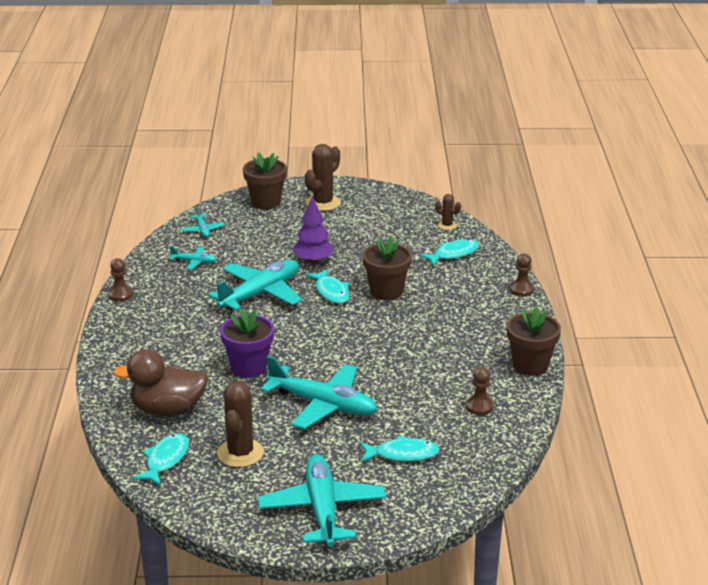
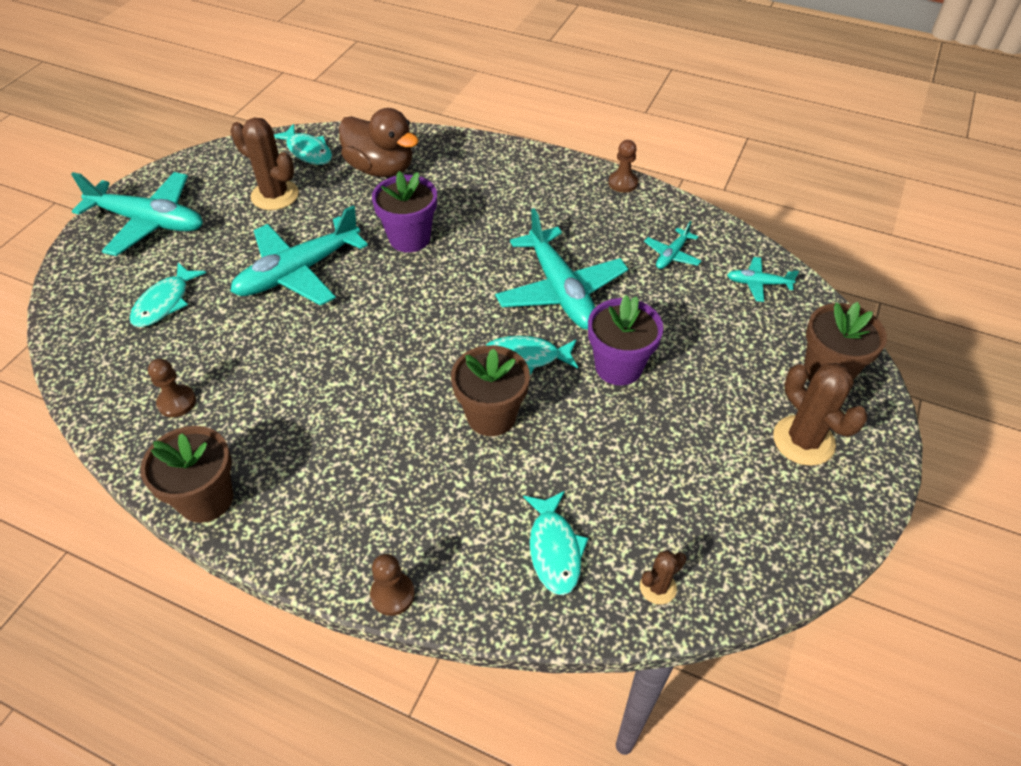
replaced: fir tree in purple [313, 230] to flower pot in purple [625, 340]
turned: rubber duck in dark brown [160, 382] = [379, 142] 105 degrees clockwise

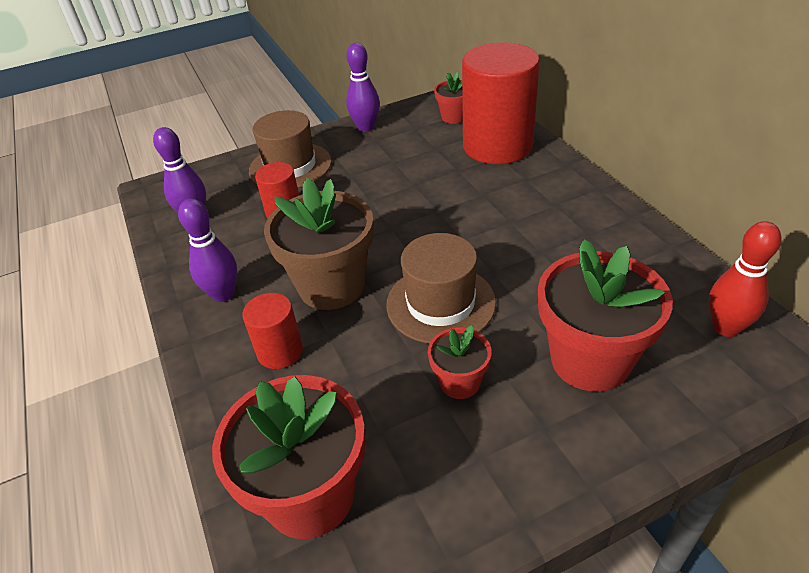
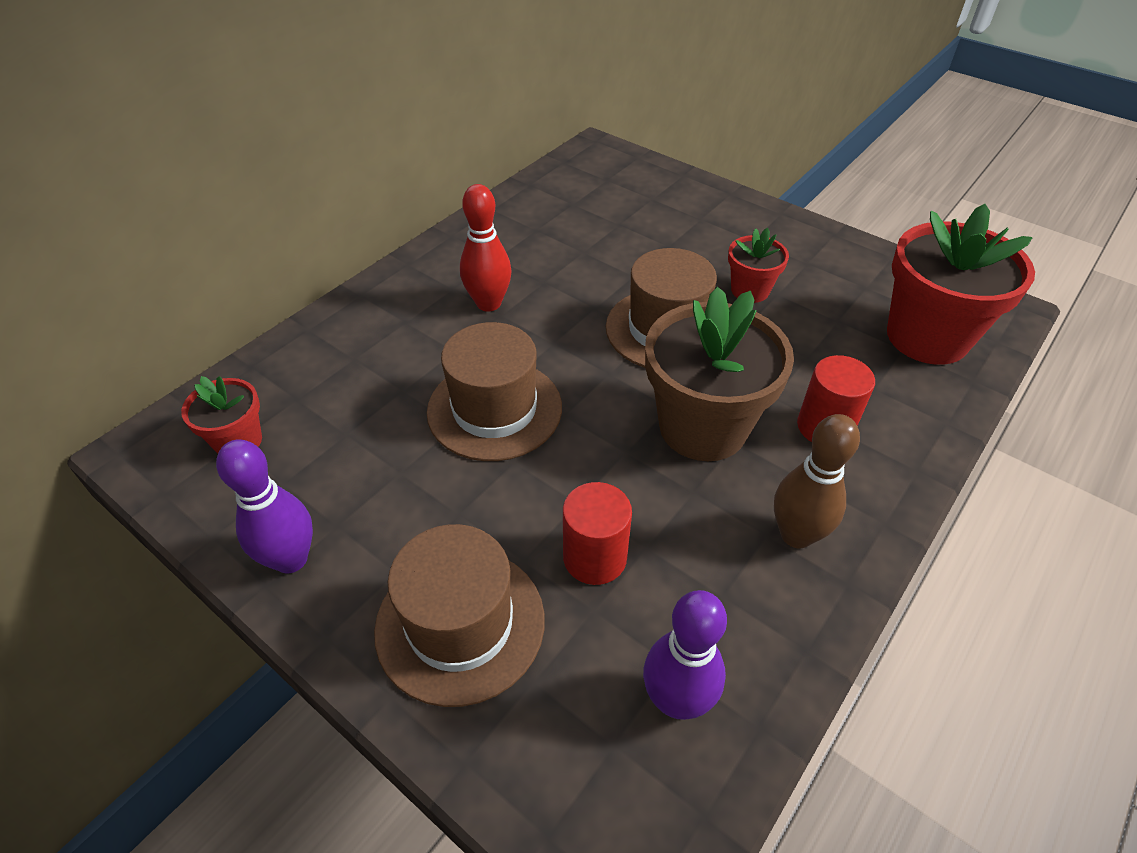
removed: cylinder shape in scarlet [501, 103]; flower pot in scarlet [605, 315]
added: tall hat in dark brown [494, 391]
moved: bowling pin in scarlet [745, 279] to [486, 248]
recoloured: bowling pin in purple [207, 250] to bowling pin in dark brown [817, 481]

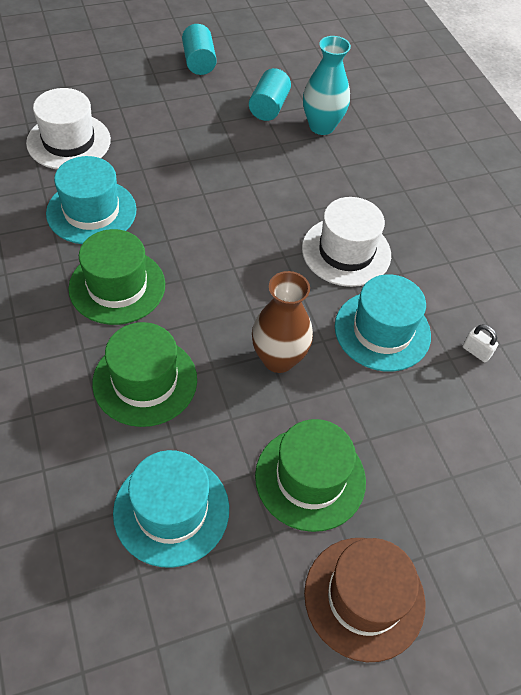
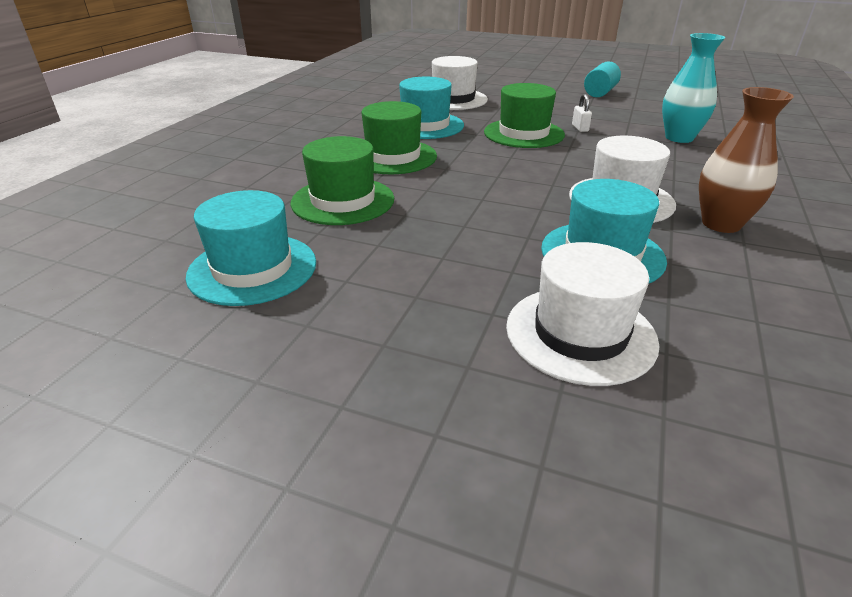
removed: cylinder shape in aqua [270, 94]; tall hat in dark brown [365, 600]
added: tall hat in pure white [583, 314]
moved: tall vase in dark brown [282, 322] to [746, 160]; tall hat in leaf-green [310, 475] to [524, 115]; padlock in pure white [480, 343] to [582, 113]

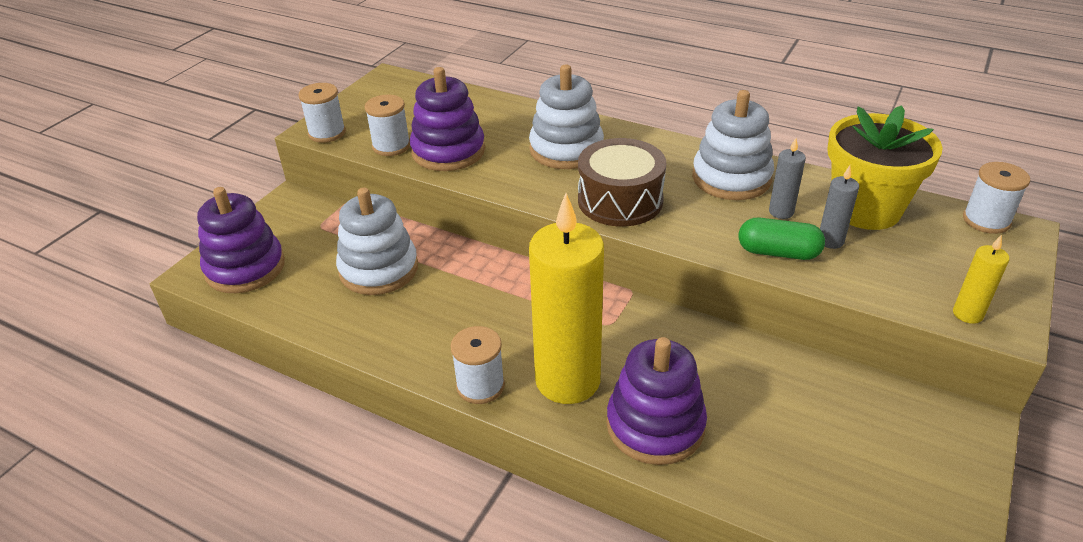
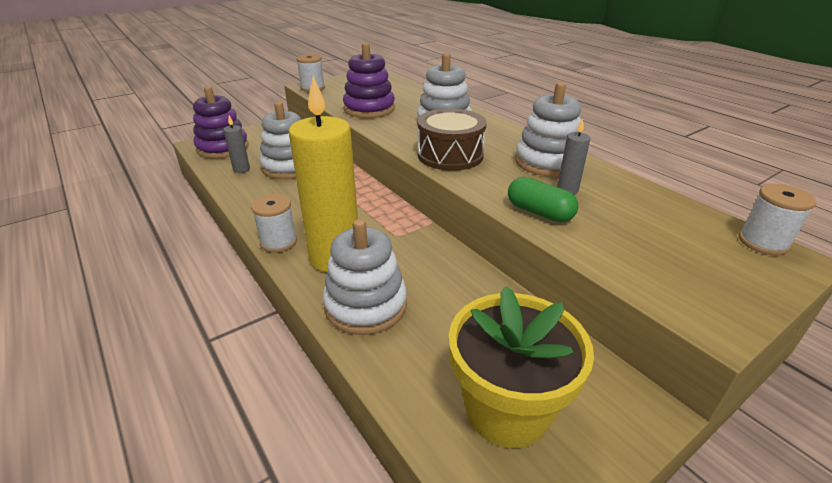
removed: bobbin in pure white [387, 125]; candle in golden [981, 279]
moved: candle in ash-grey [839, 207] to [236, 144]; flower pot in golden [885, 167] to [521, 367]
recoloured: ring stacker in purple [656, 401] to ring stacker in pure white [365, 277]

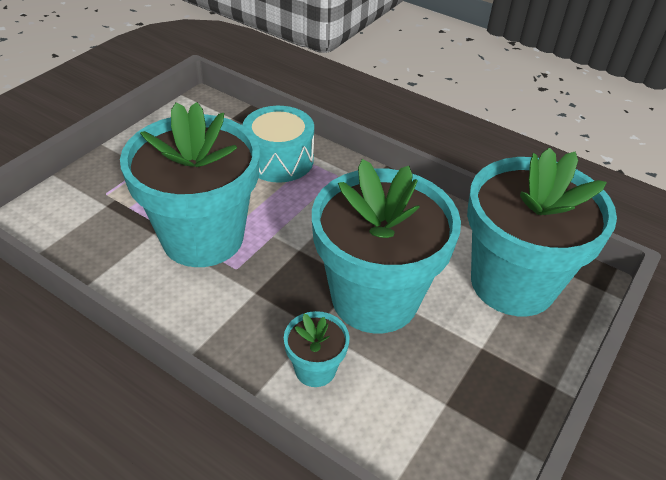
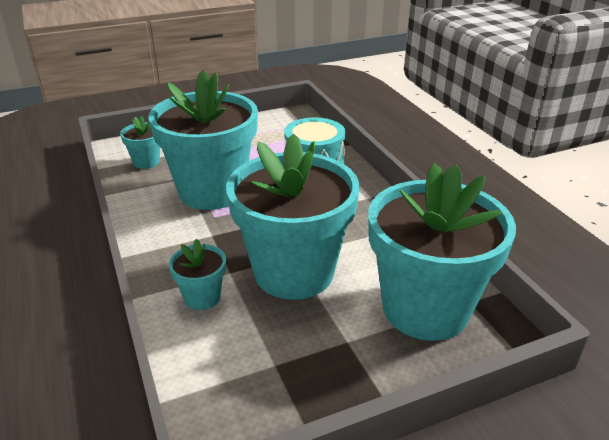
added: flower pot in aqua [140, 142]

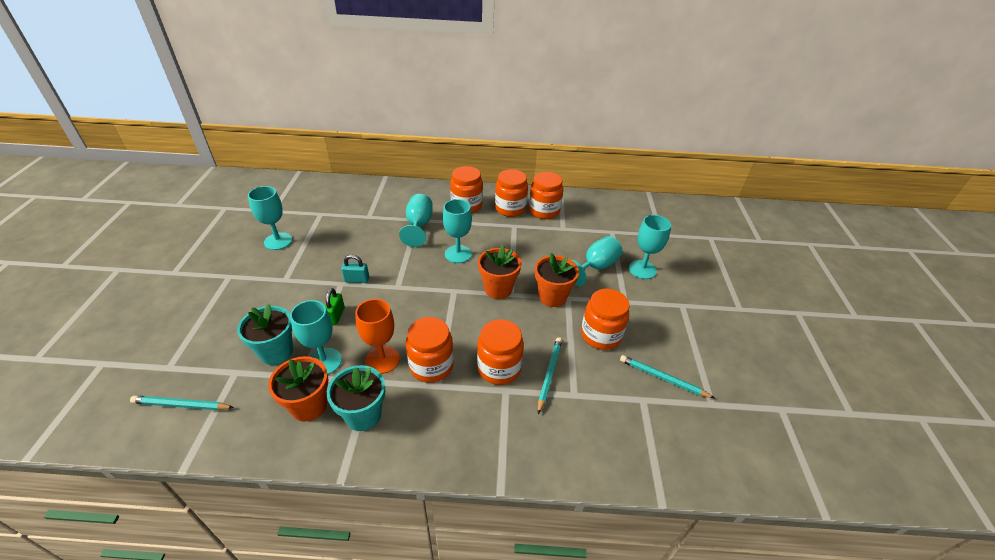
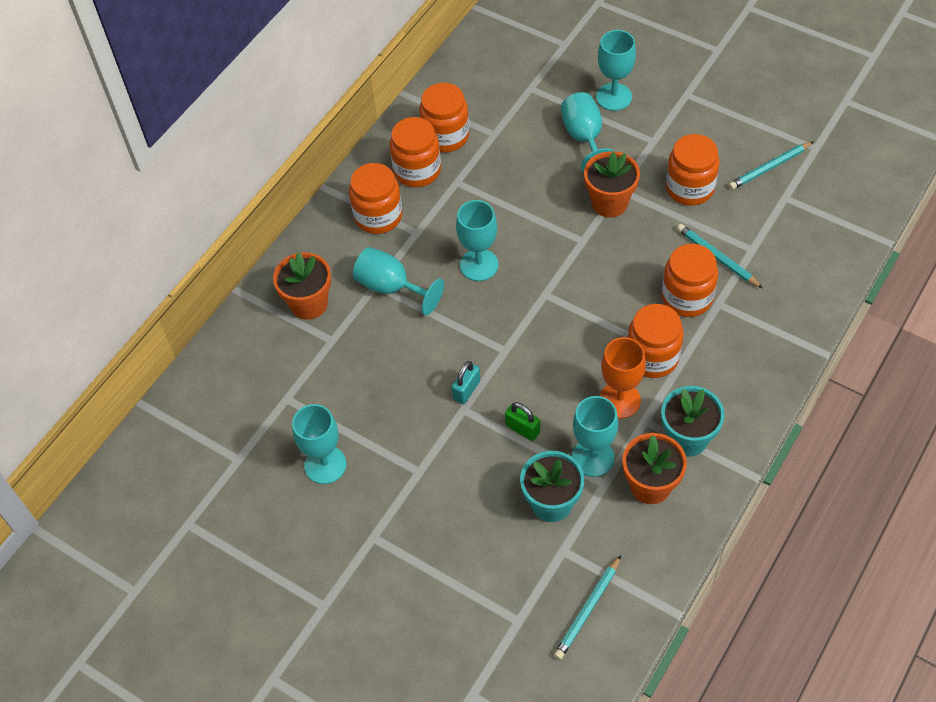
moved: flower pot in orange [500, 272] to [302, 286]

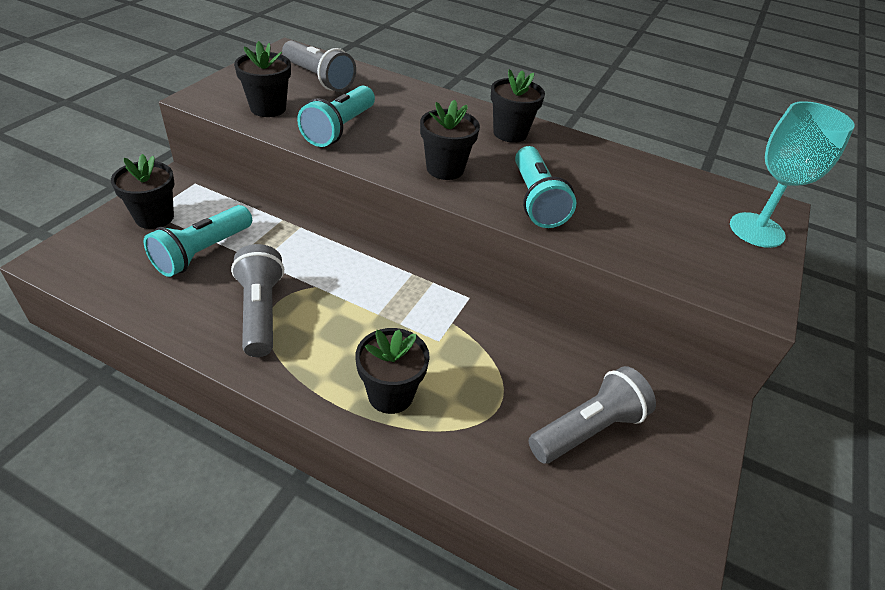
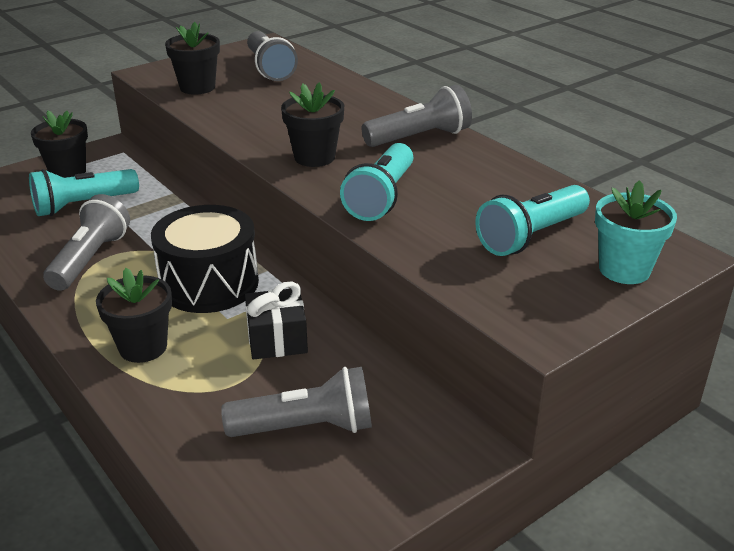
added: snare drum in ebony [205, 259]; present in ebony [276, 321]
moved: pocket torch in aqua [336, 116] to [532, 220]
replaced: flower pot in ebony [518, 106] to pocket torch in ash-grey [417, 116]; wine glass in aqua [792, 174] to flower pot in aqua [636, 232]

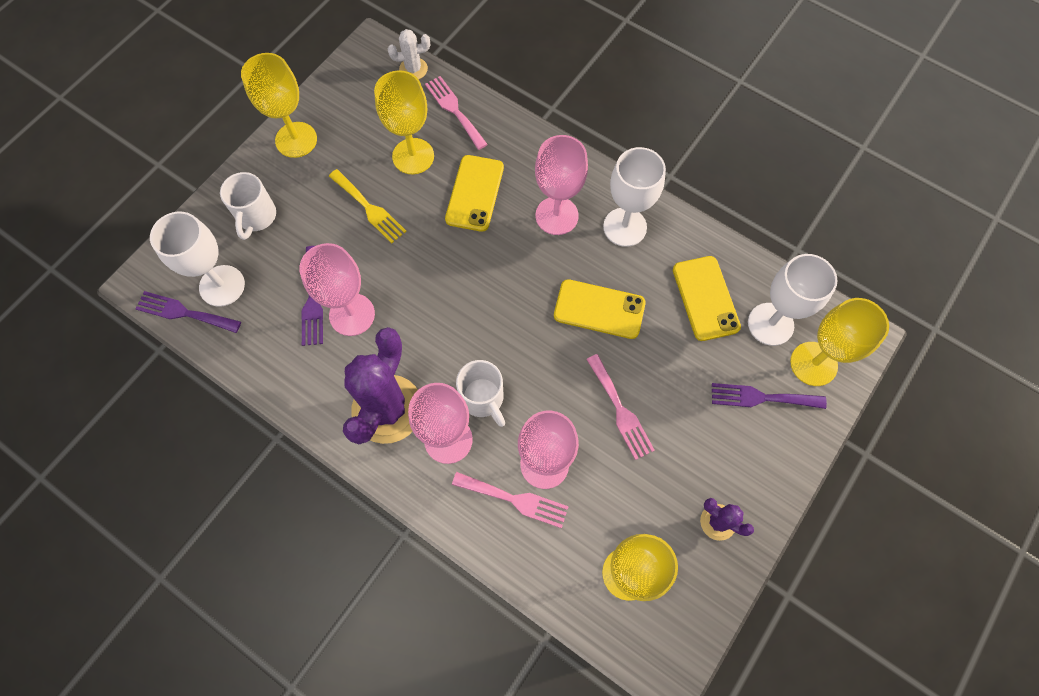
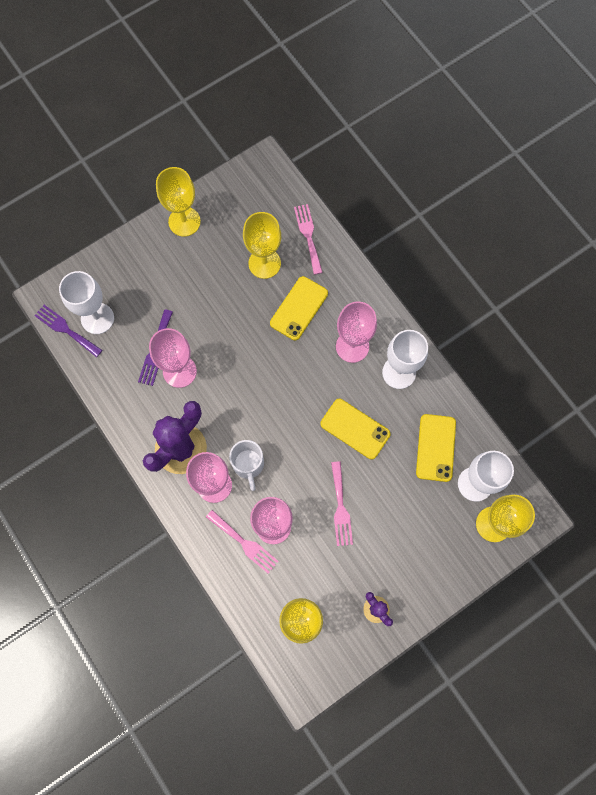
removed: mug in pure white [248, 206]; table fork in golden [368, 206]; prickly plant in pure white [409, 54]; table fork in purple [769, 396]

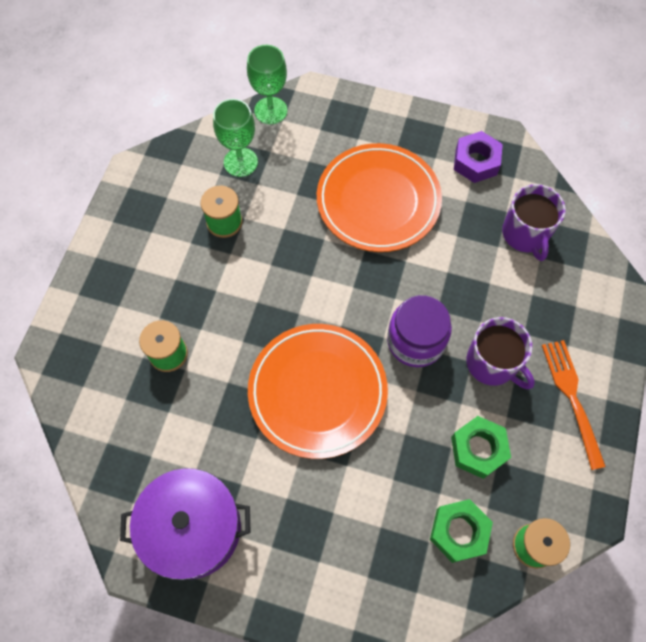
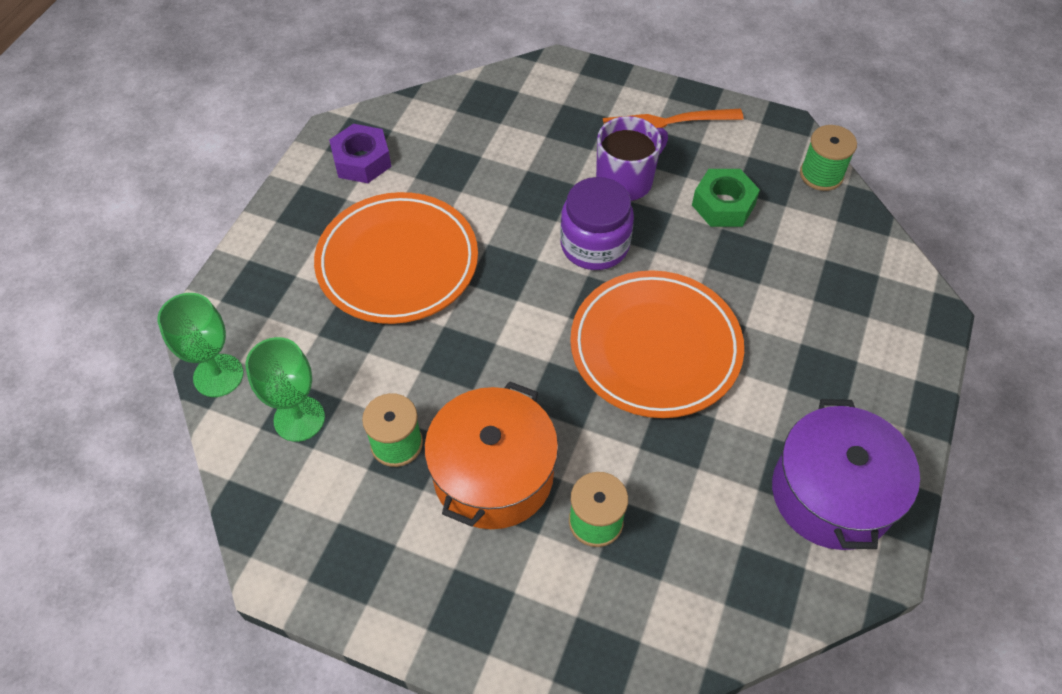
removed: hexagon nut in leaf-green [461, 531]; mug in purple [534, 222]
added: cooking pot in orange [491, 455]

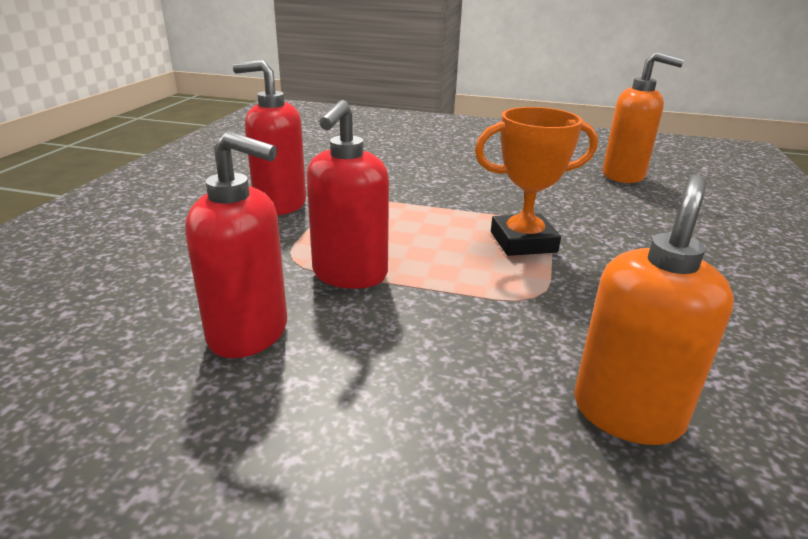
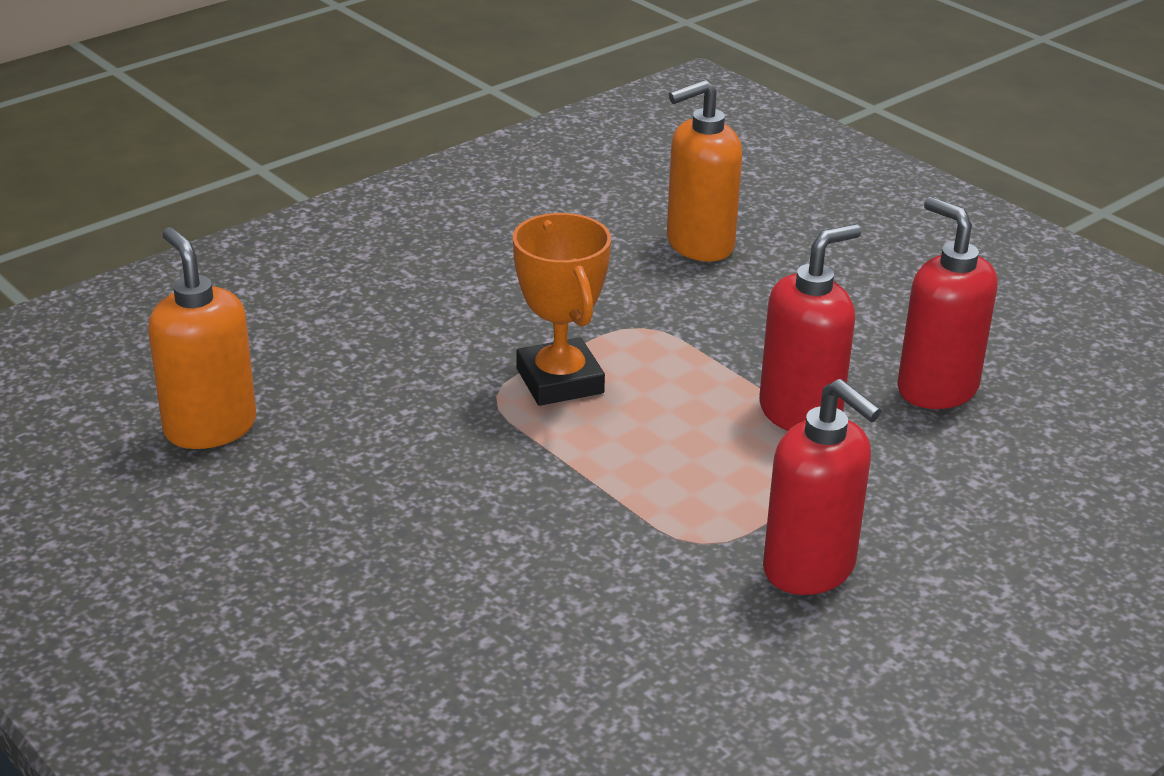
turned: award cup in orange [536, 181] = [562, 309] 45 degrees clockwise

